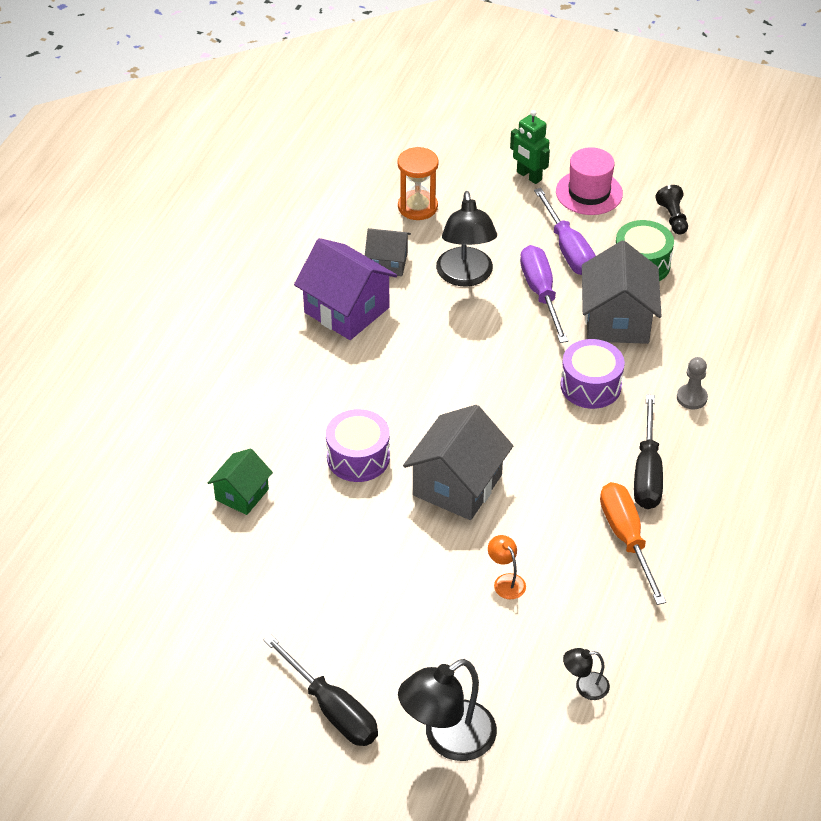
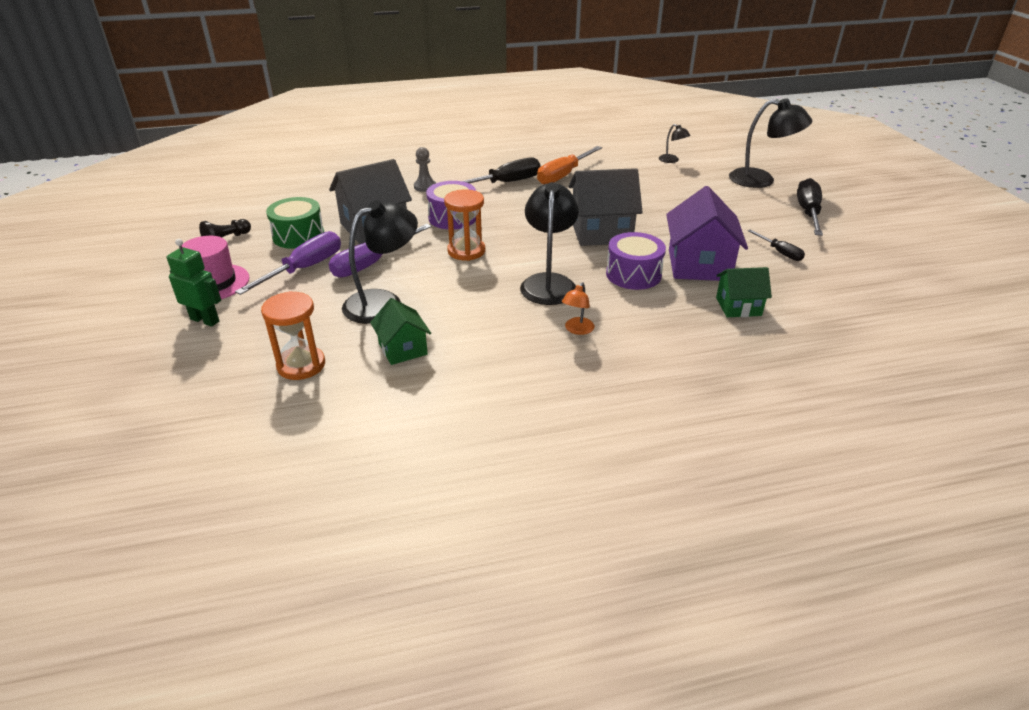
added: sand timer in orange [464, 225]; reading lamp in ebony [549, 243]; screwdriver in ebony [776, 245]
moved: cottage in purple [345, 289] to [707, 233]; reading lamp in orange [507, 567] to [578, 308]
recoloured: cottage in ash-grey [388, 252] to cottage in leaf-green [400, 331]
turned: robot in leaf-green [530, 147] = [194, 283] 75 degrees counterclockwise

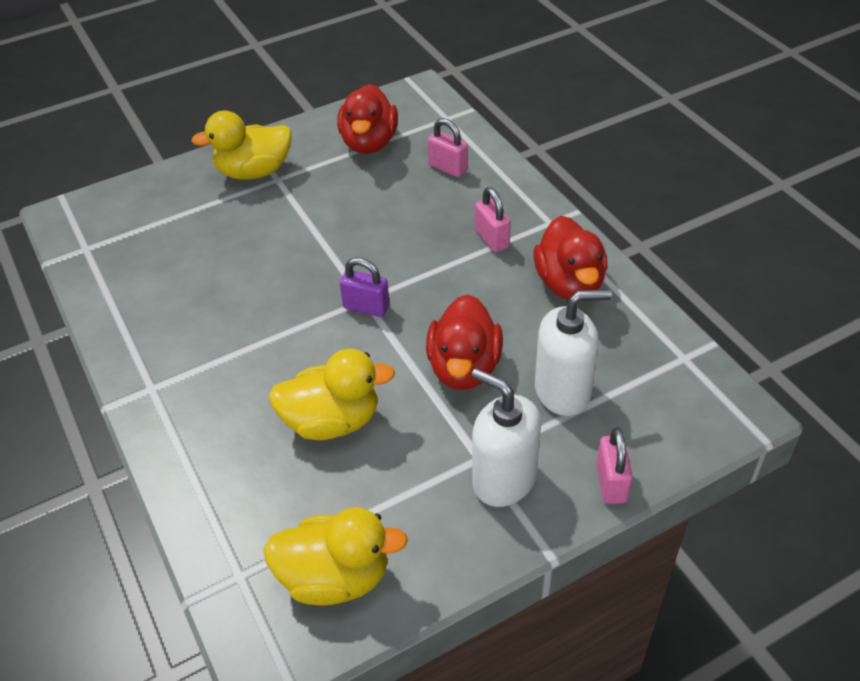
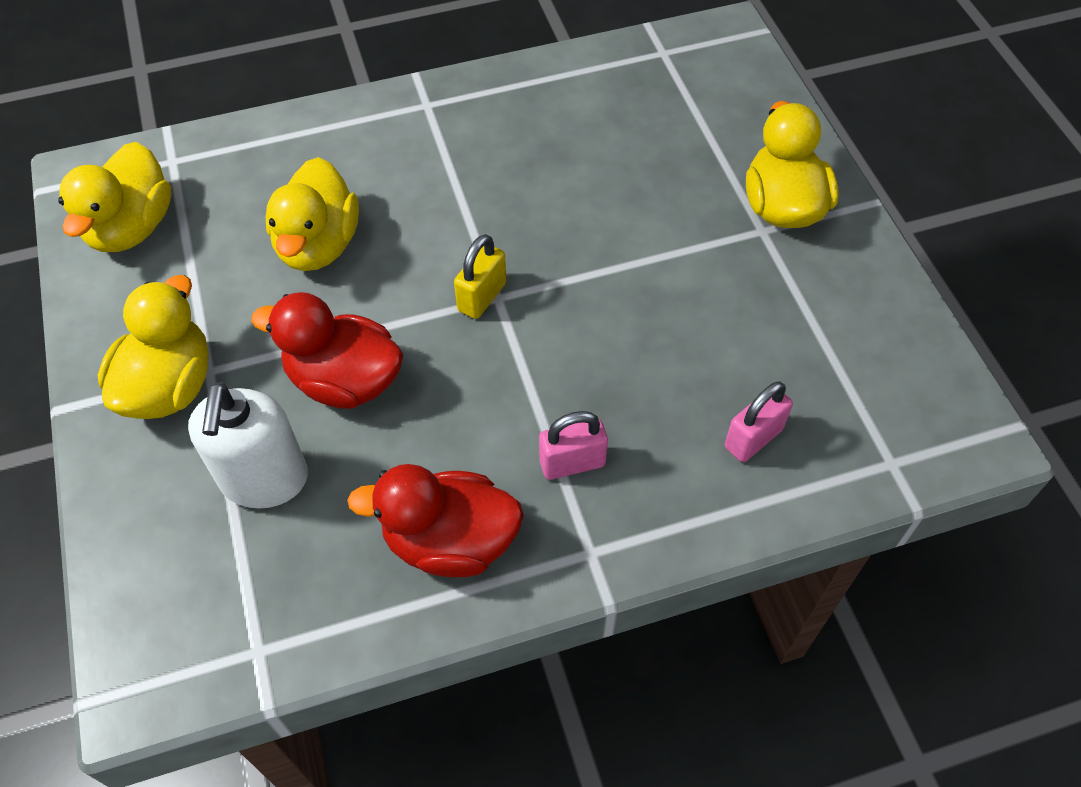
removed: rubber duck in scarlet [367, 119]; padlock in rosy [614, 466]
replaced: soap dispenser in pure white [506, 437] to rubber duck in golden [153, 347]
recoloured: padlock in purple [365, 287] to padlock in golden [480, 276]

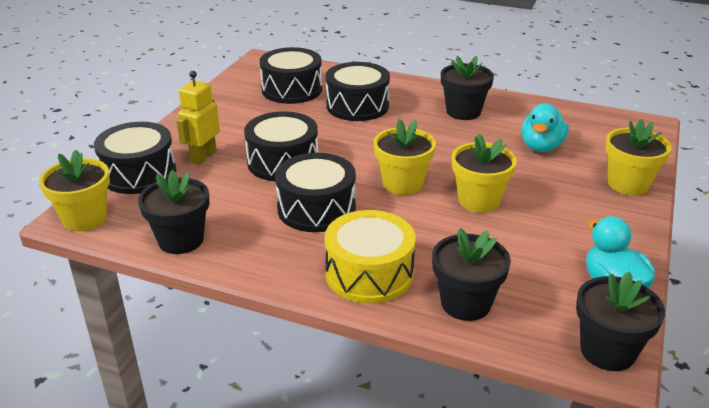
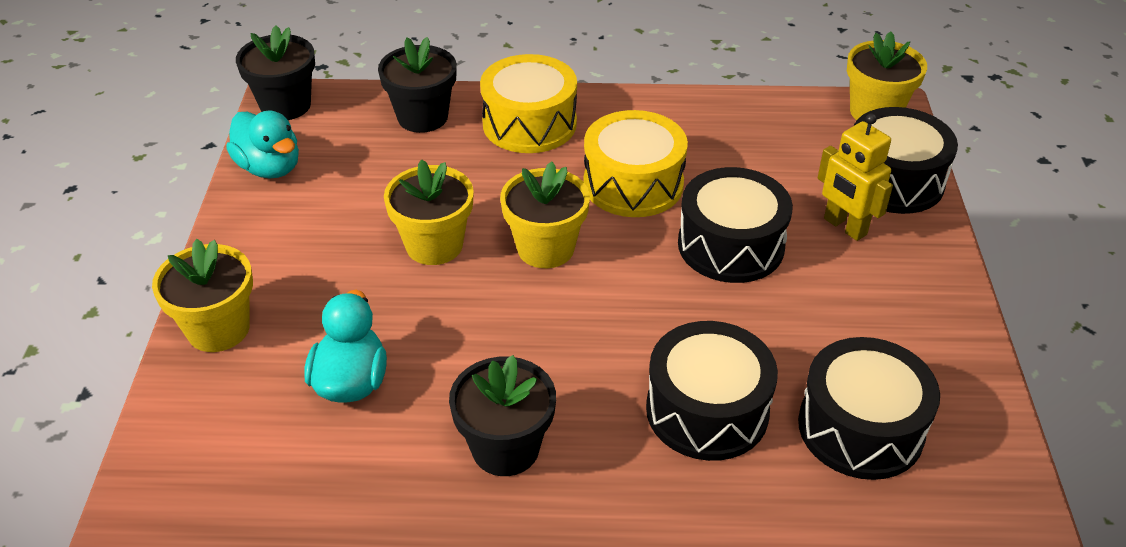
removed: flower pot in ebony [173, 212]
recoloured: snare drum in ebony [315, 192] to snare drum in golden [635, 163]
turned: robot in golden [198, 118] = [855, 177] 135 degrees clockwise

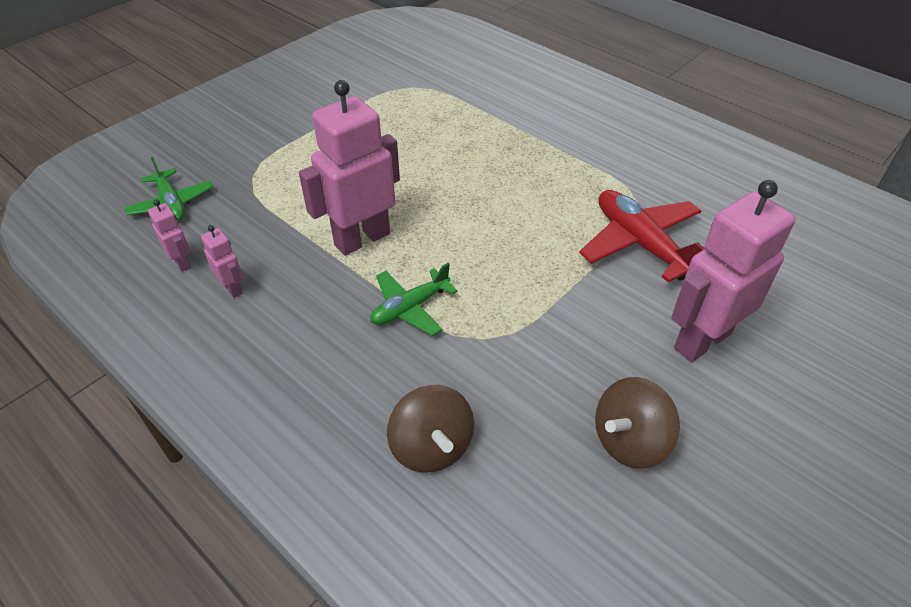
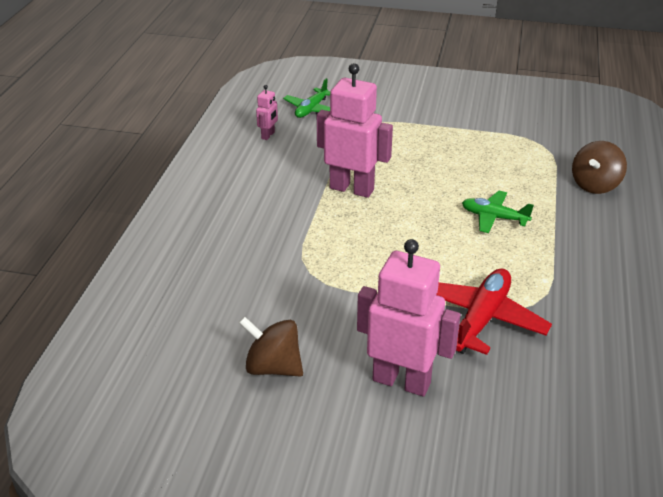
removed: robot in rosy [222, 261]
moved: aeroplane in leaf-green [414, 299] to [498, 212]; whirligig in dark brown [430, 429] to [599, 167]

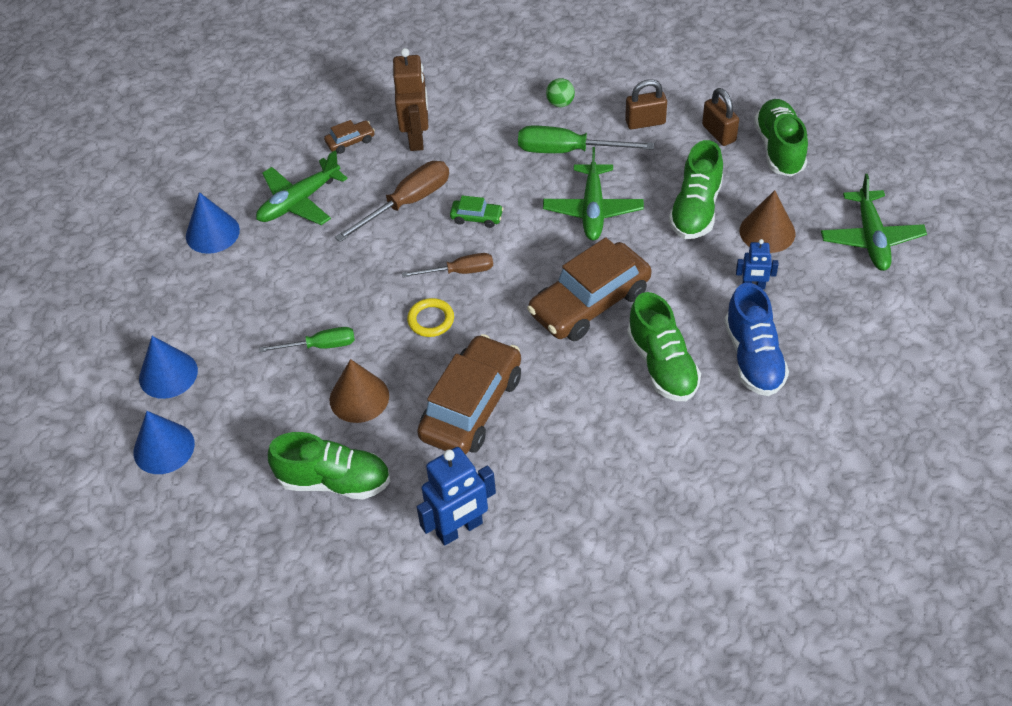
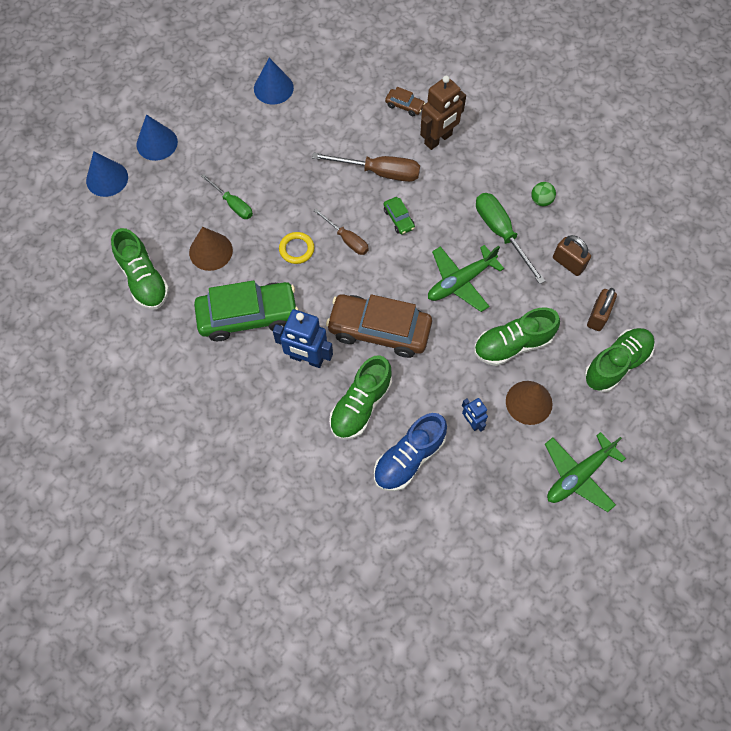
removed: aeroplane in leaf-green [302, 188]
moved: robot in royal blue [456, 496] to [303, 338]
recoloured: toy car in dark brown [469, 394] to toy car in leaf-green [246, 310]

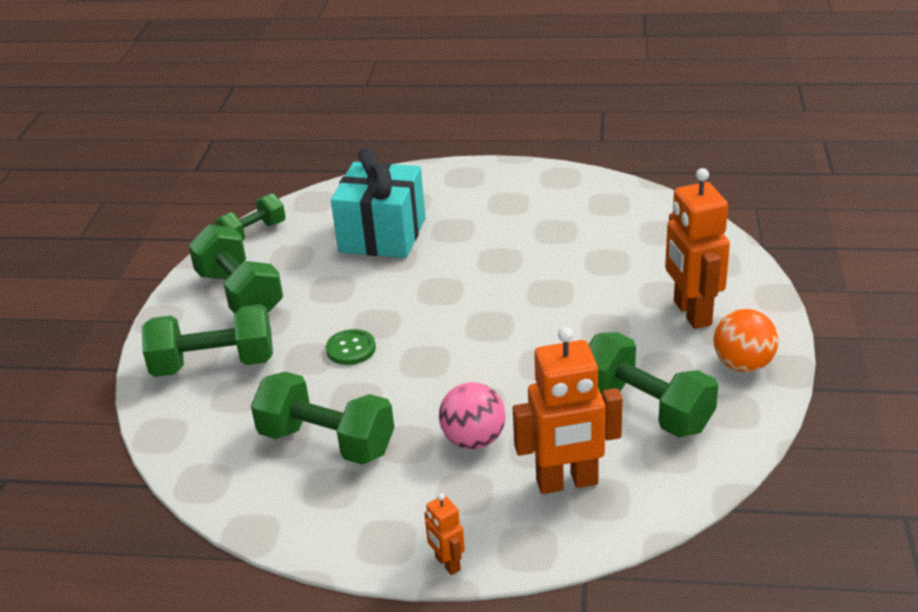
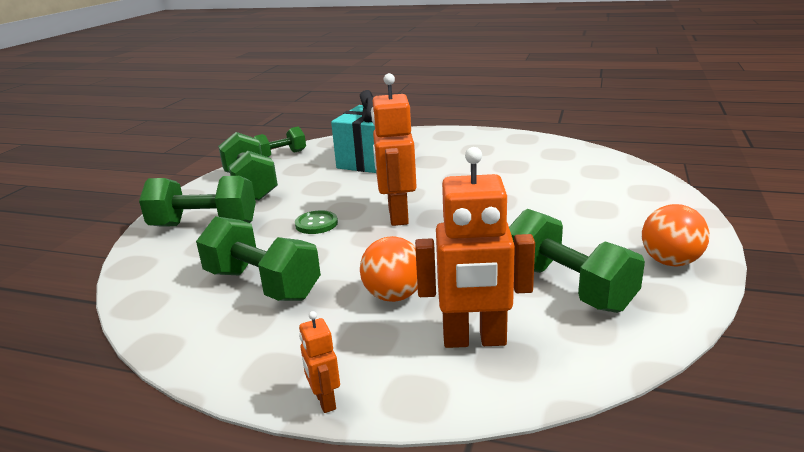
moved: robot in orange [697, 248] to [394, 149]
recoloured: play ball in rosy [472, 415] to play ball in orange [389, 269]

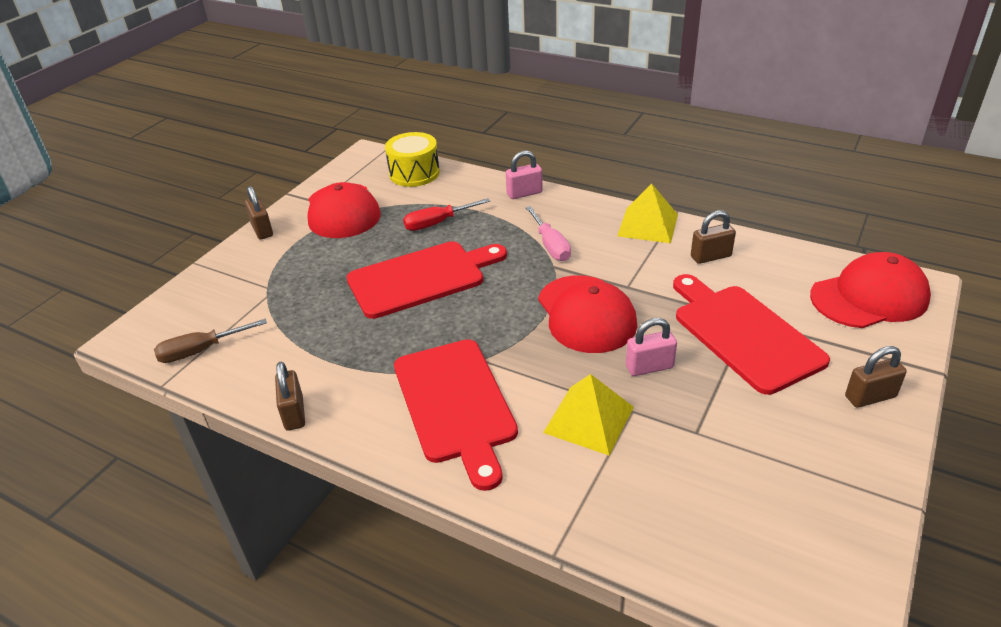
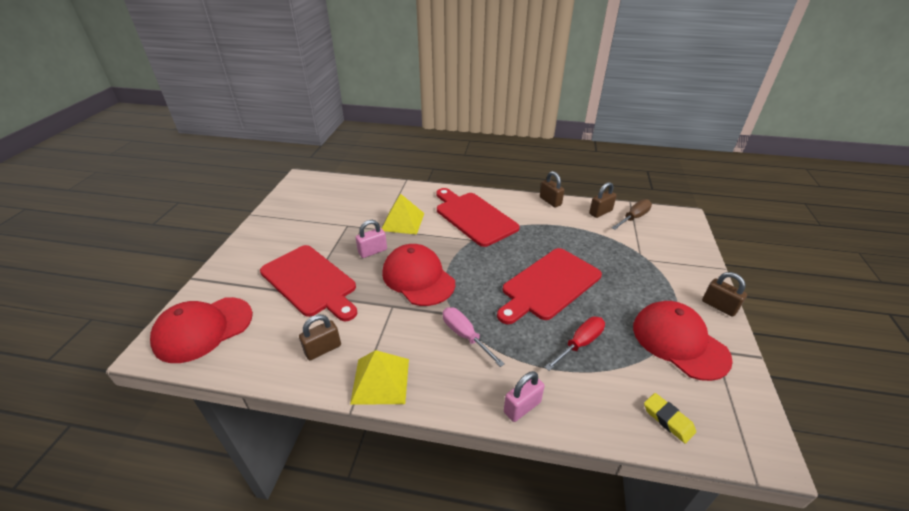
moved: padlock in dark brown [876, 377] to [603, 200]
replaced: snare drum in golden [412, 159] to gum eraser in golden [670, 418]

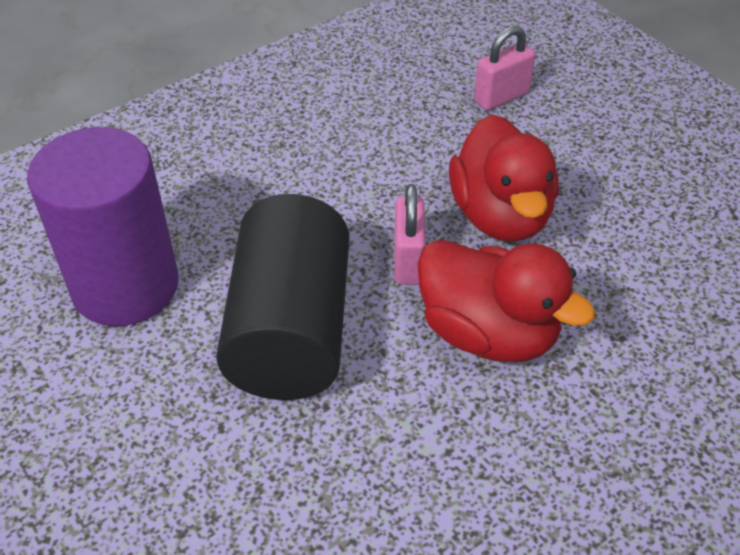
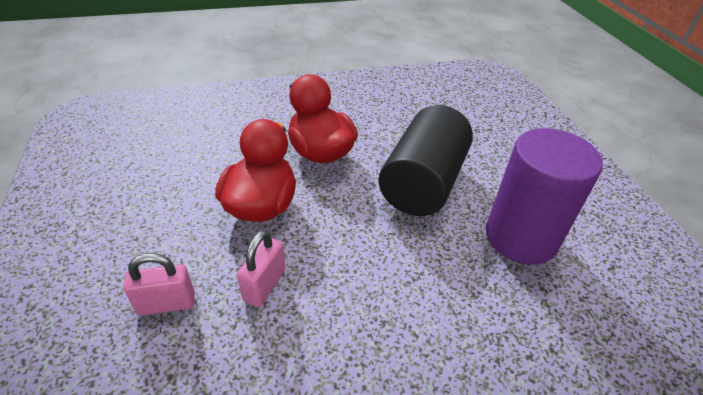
moved: padlock in rosy [410, 234] to [261, 268]

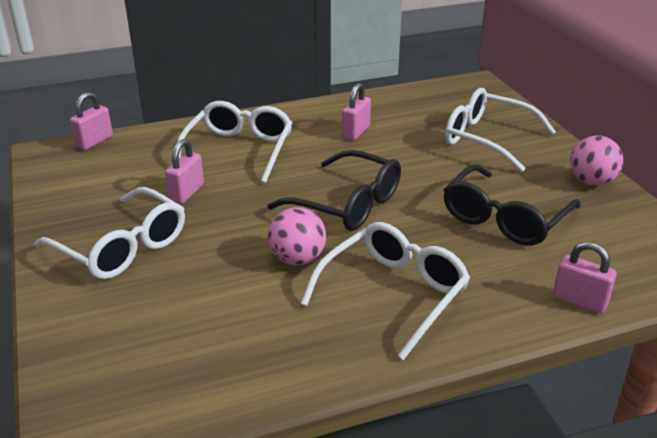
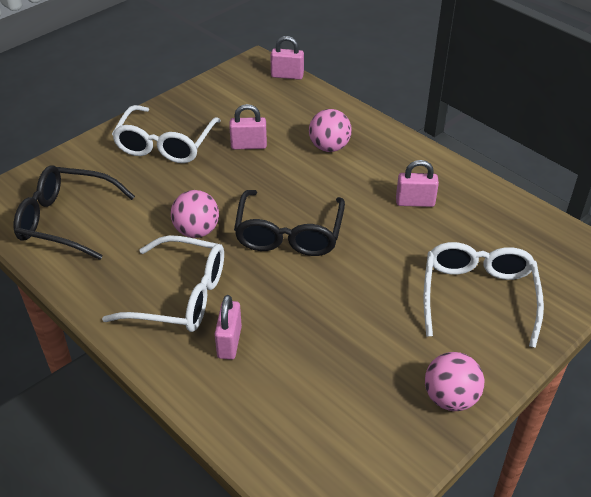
moved: eyeglasses in ebony [512, 205] to [74, 212]; padlock in rosy [585, 277] to [228, 327]
replaced: eyeglasses in pure white [234, 142] to play ball in rosy [330, 130]

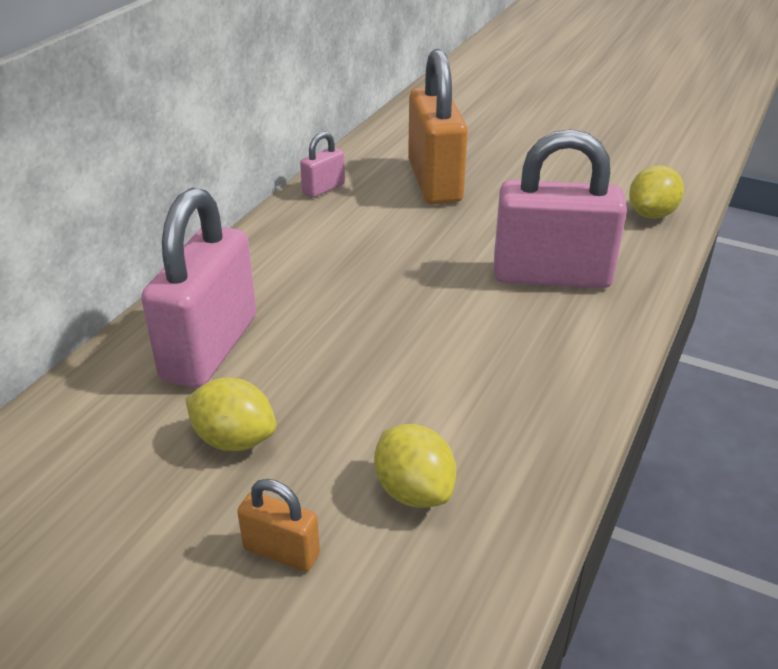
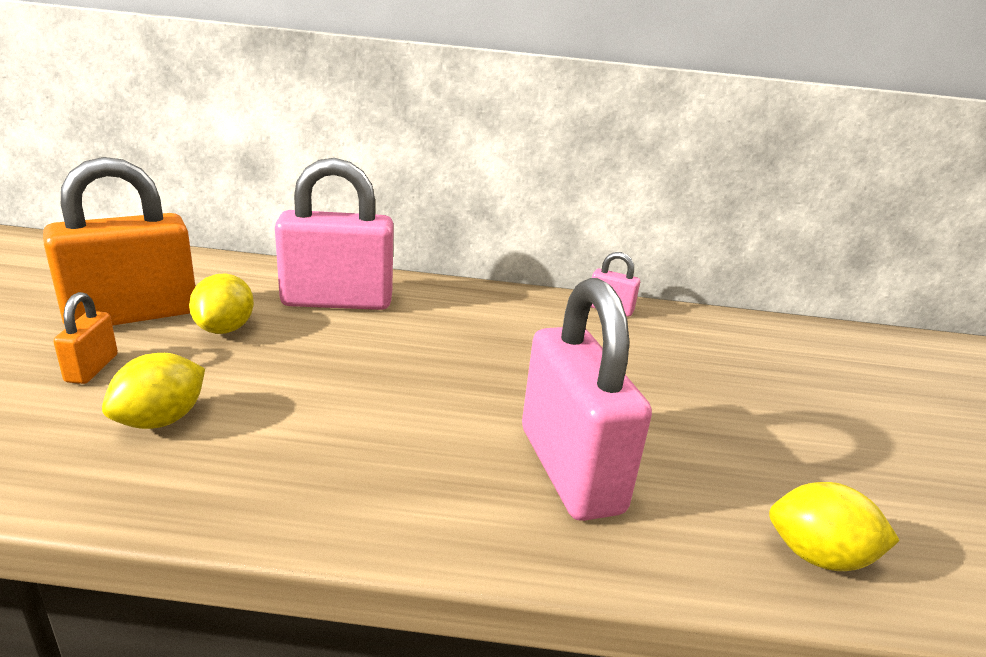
moved: padlock in orange [438, 126] to [119, 241]

